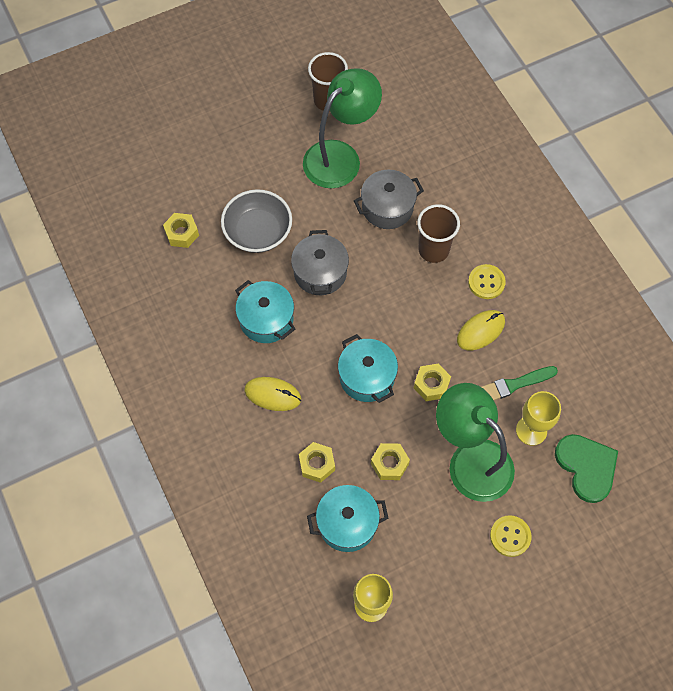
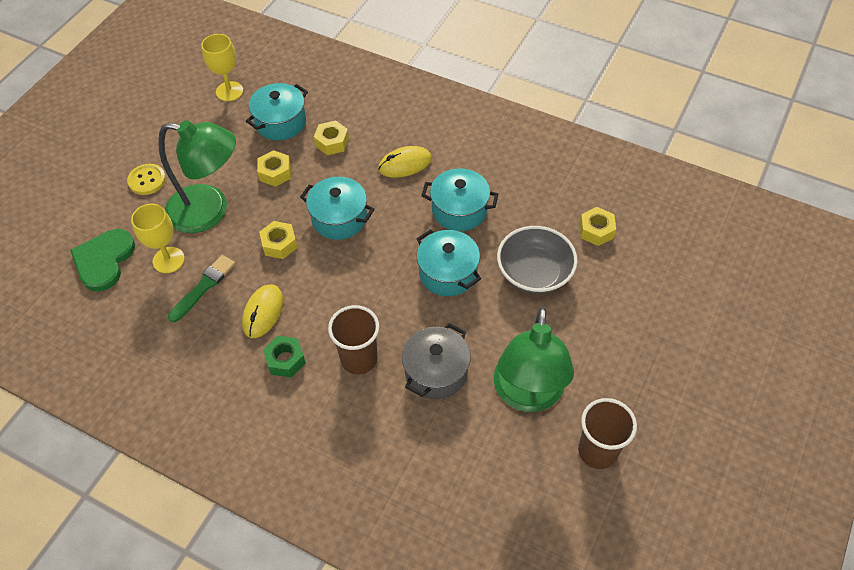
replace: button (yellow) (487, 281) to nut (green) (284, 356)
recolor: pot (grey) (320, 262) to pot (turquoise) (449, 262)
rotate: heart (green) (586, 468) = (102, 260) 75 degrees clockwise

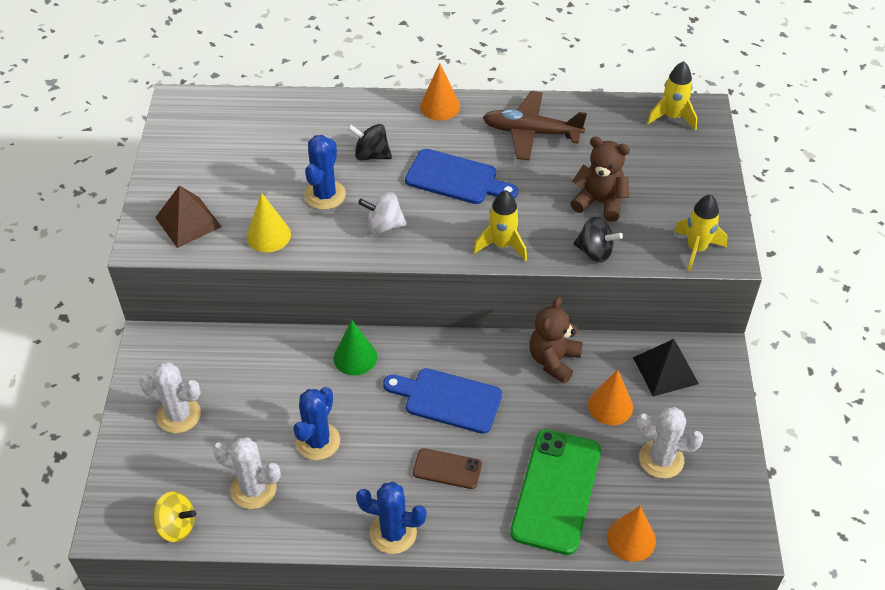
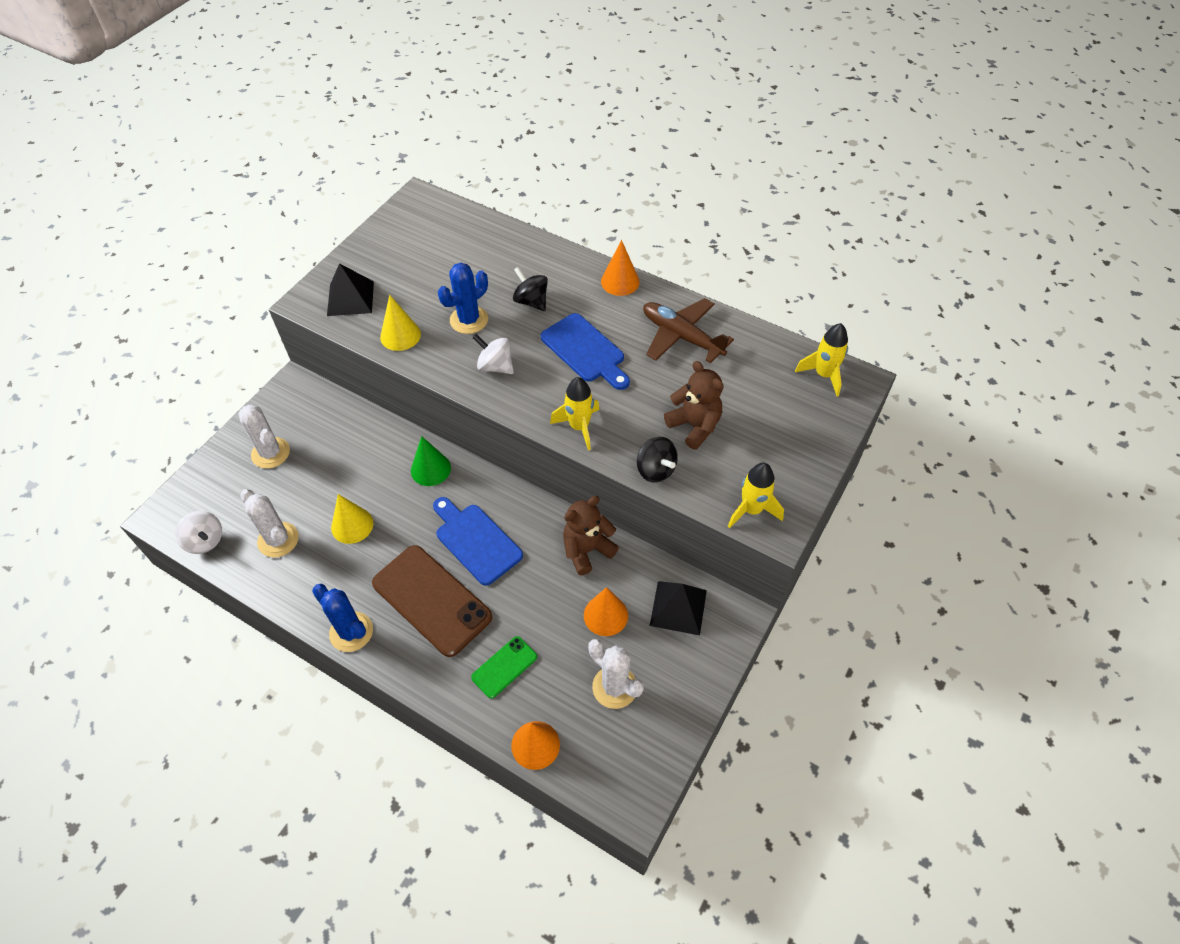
replace: cactus (blue) (316, 423) to cone (yellow) (352, 519)
recolor: spinning top (yellow) (174, 516) to spinning top (white) (198, 532); pyramid (brown) (188, 216) to pyramid (black) (350, 289)
resize: phone (brown) (447, 468) = (432, 601) x1.98; phone (green) (555, 492) = (504, 667) x0.51

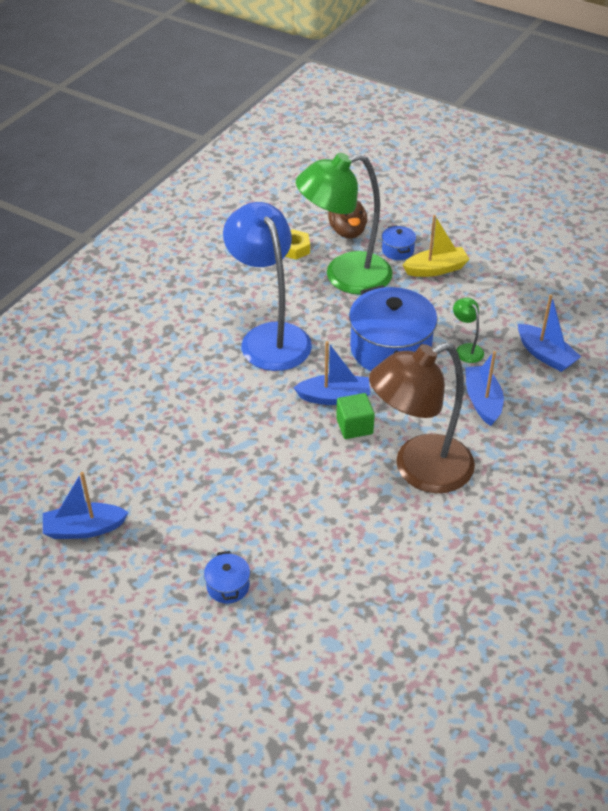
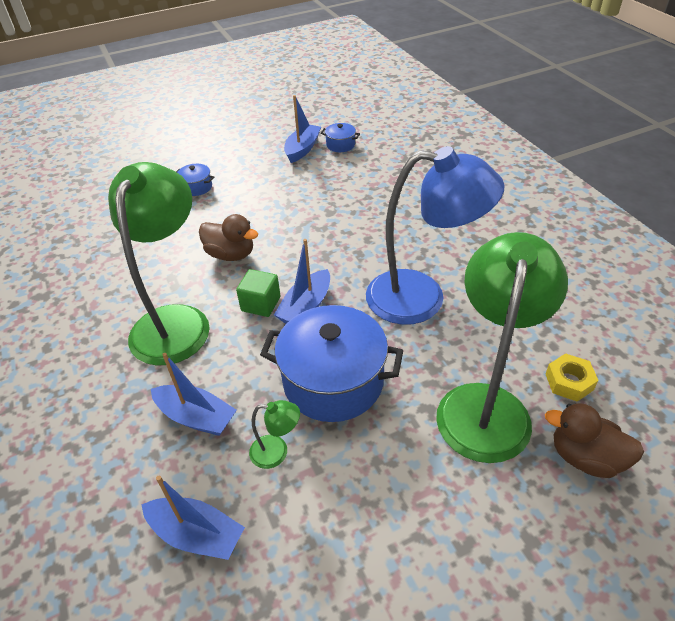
delete: boat (yellow) (436, 246)
insert: duck (brown) (228, 237)
move: pot (blue) (399, 242) to (340, 137)
recolor: lamp (brown) (422, 418) to lamp (green) (159, 263)
rotate: boat (blue) (549, 333) = (193, 517) 150 degrees counterclockwise

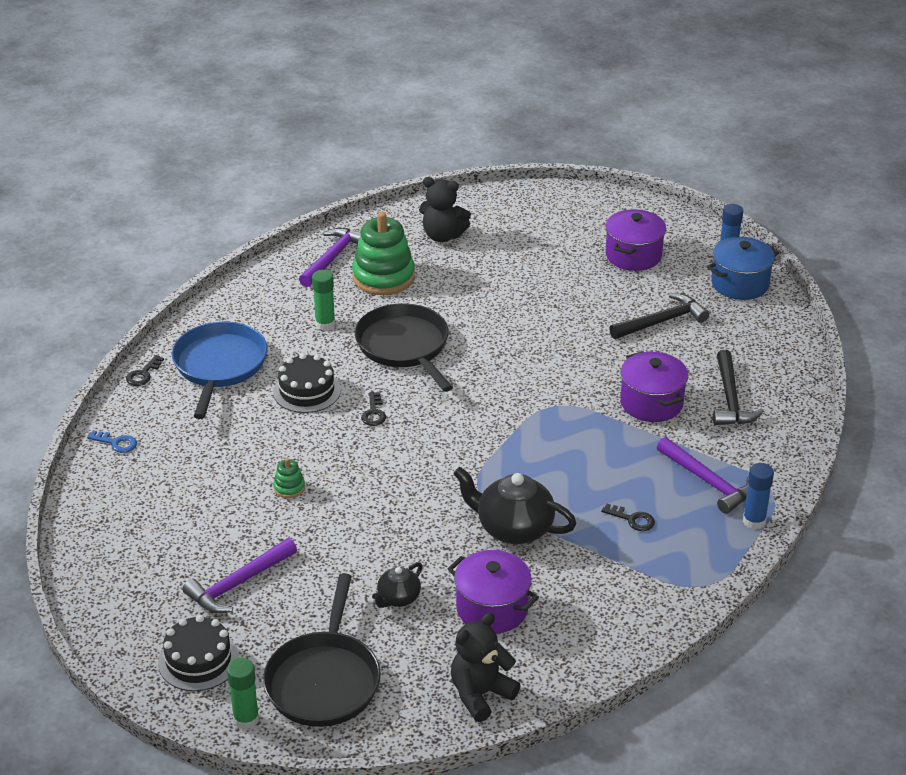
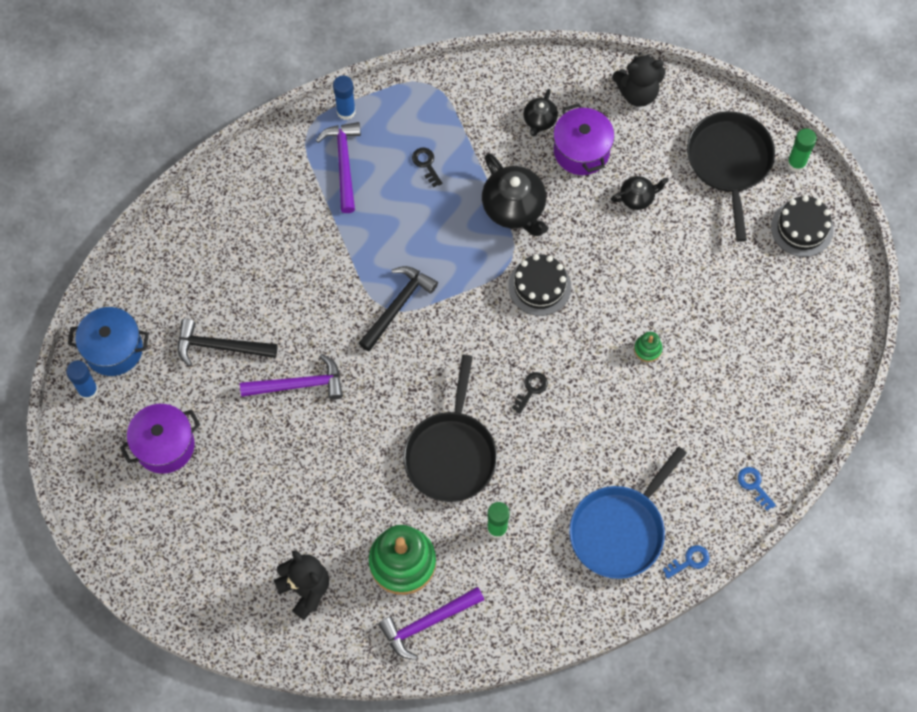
delete: pot (purple) (654, 386)
insert: teapot (black) (541, 112)
move: hammer (purple) (239, 575) to (291, 377); cake (black) (307, 383) to (539, 285); hammer (black) (738, 387) to (398, 308)
recolor: key (black) (145, 370) to key (blue) (686, 562)
rotate: pan (black) (322, 650) = (731, 176) 45 degrees counterclockwise

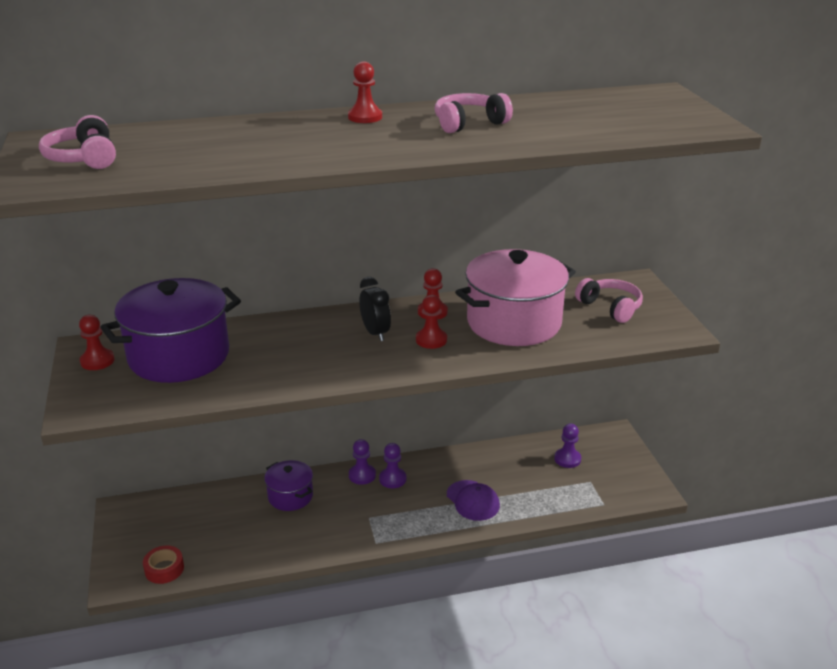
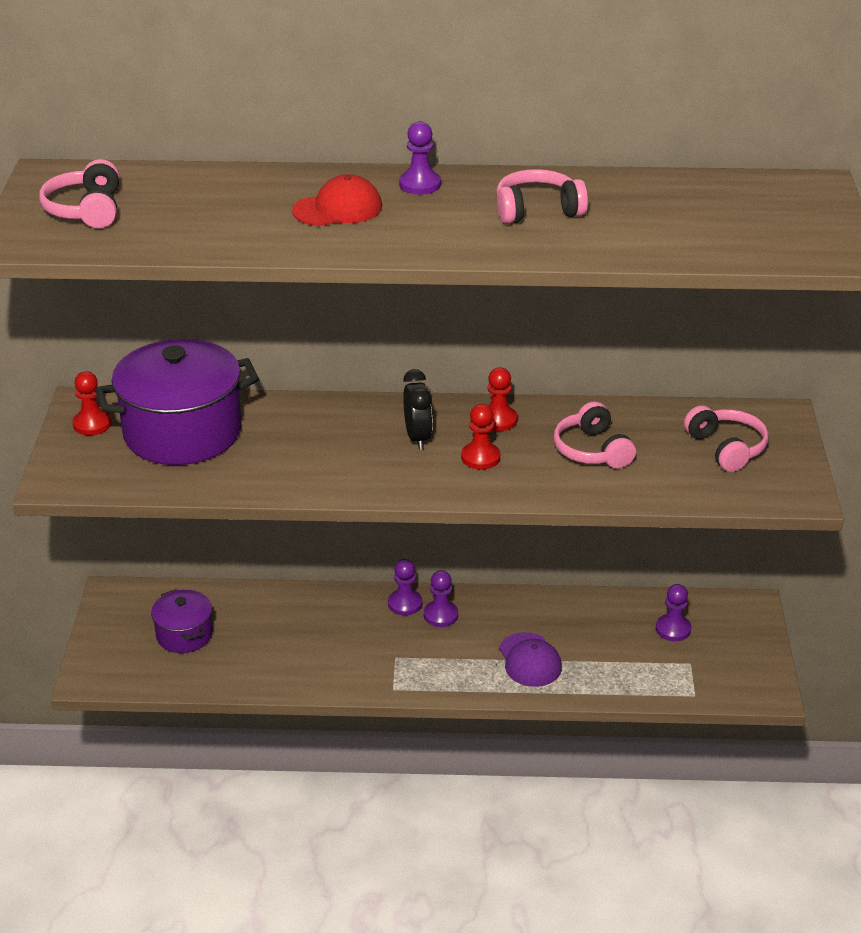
delete: tape (red) (163, 564)
insert: cap (red) (337, 200)
move: pot (purple) (288, 485) to (182, 621)
replace: pot (pink) (515, 297) to headphones (pink) (595, 435)
recolor: pawn (red) (365, 92) to pawn (purple) (420, 158)

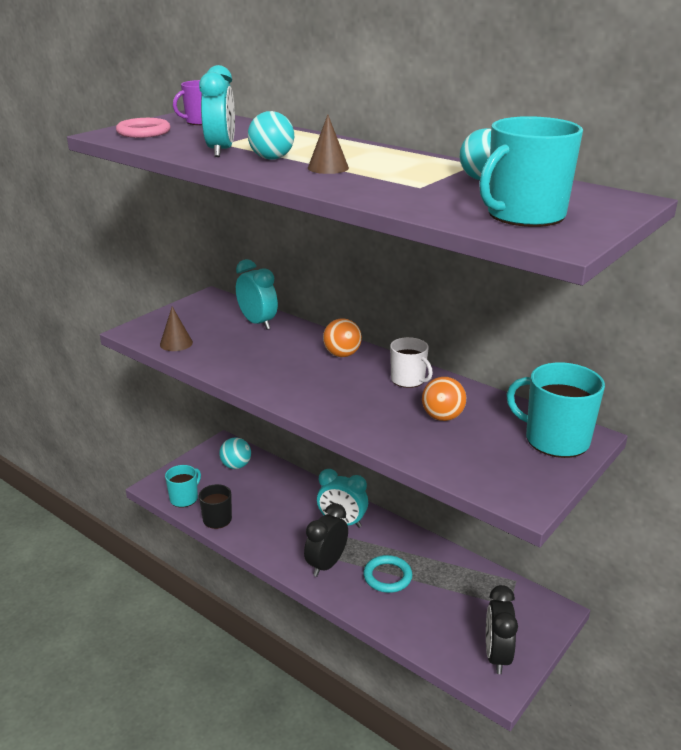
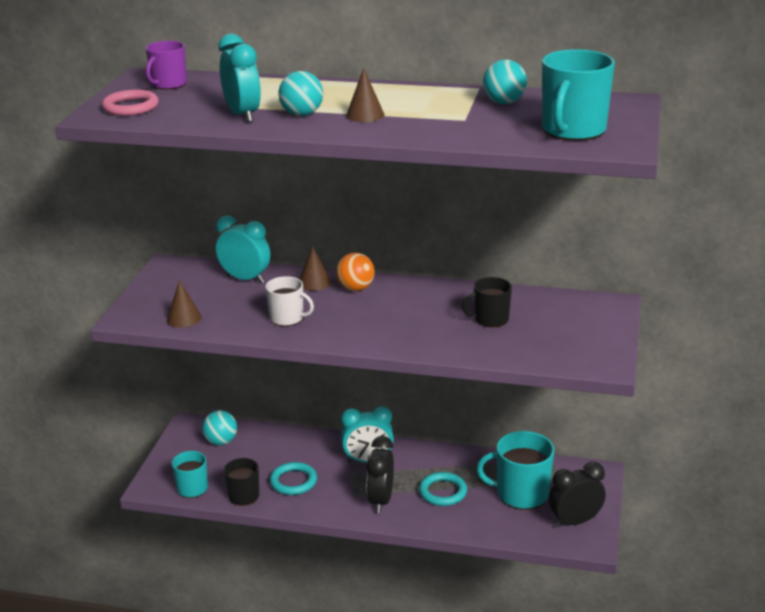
insert: ring (turquoise) (293, 478); cone (brown) (315, 268)
move: mug (white) (411, 362) to (289, 301); mug (turquoise) (555, 410) to (515, 470)
replace: ball (orange) (444, 399) to mug (black) (487, 302)
rotate: clock (black) (502, 629) = (577, 495) 90 degrees clockwise

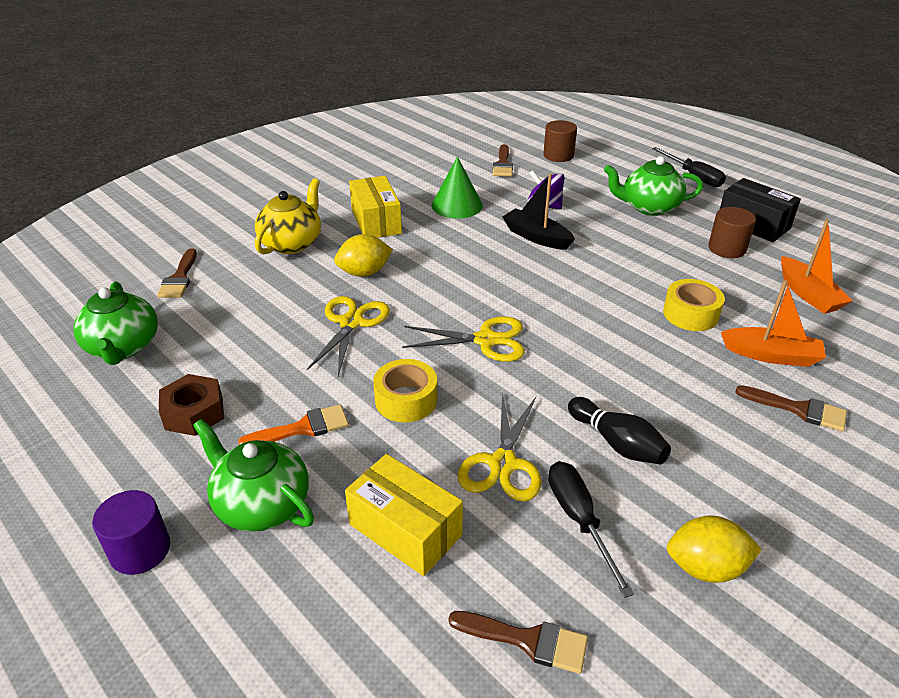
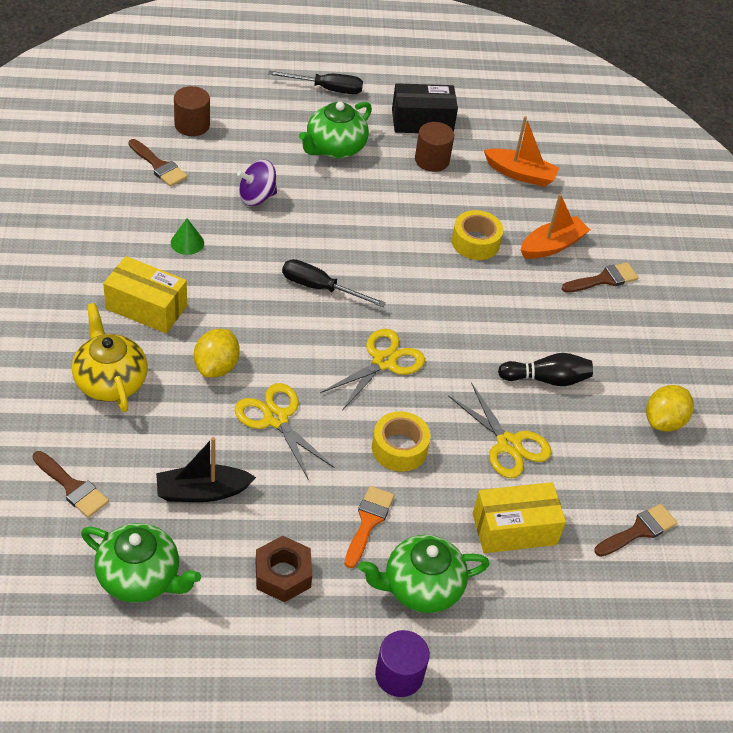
move: boat (black) (539, 212) to (206, 469); screwdriver (black) (591, 529) to (334, 283)
resize: cone (green) (457, 187) = (187, 236) x0.58

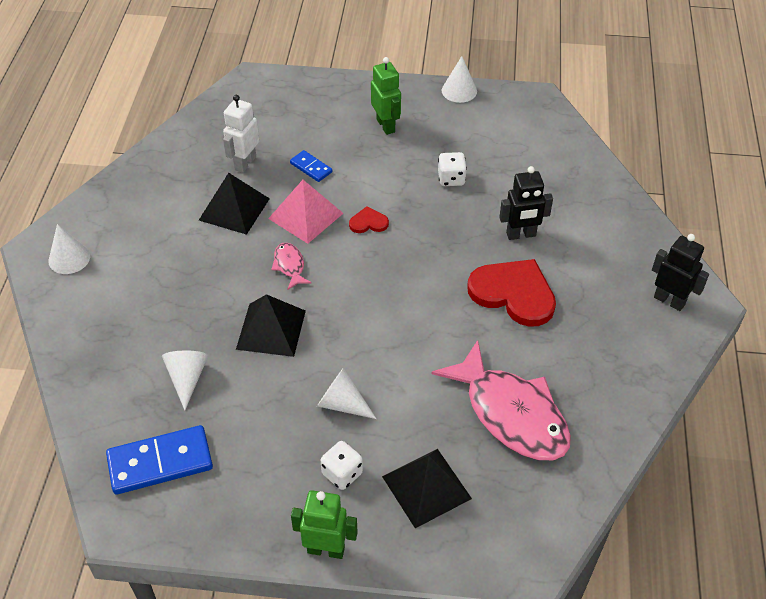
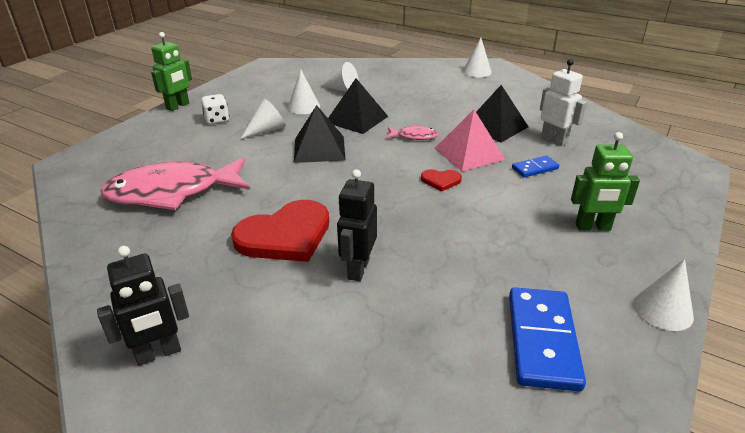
delete: dice (white) (452, 169)
insert: cone (white) (304, 92)
move: domino (blue) (159, 459) to (547, 339); pyramid (black) (427, 488) to (320, 134)
rotate: heart (red) (369, 219) = (441, 180) 75 degrees clockwise

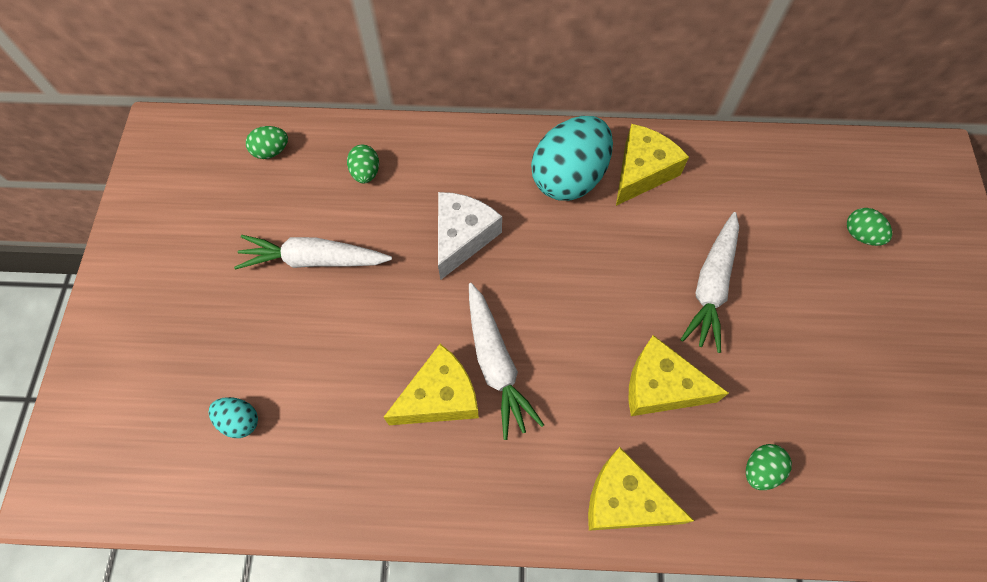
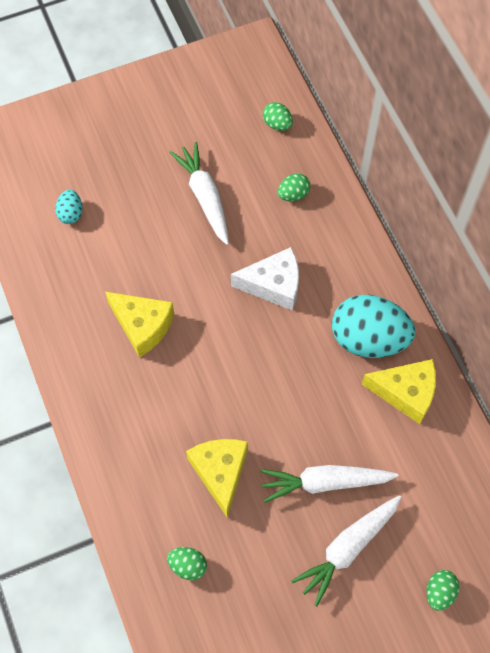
delete: cheese (yellow) (641, 489)
move: carrot (white) (506, 361) to (346, 551)

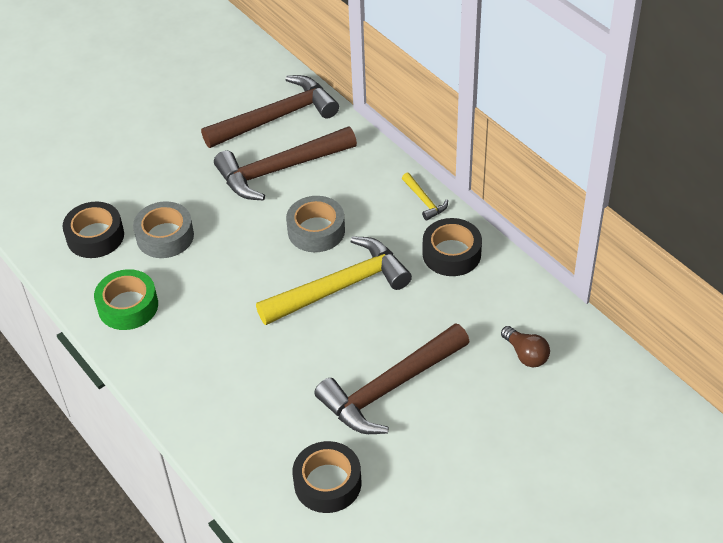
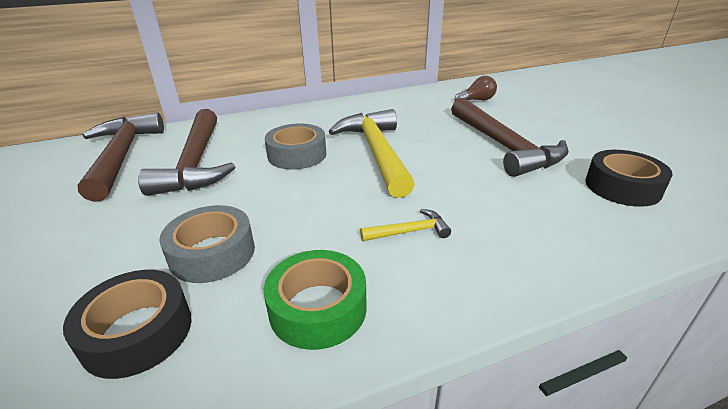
delete: tape (black) (452, 247)
move: hammer (yellow) (425, 197) to (405, 225)

